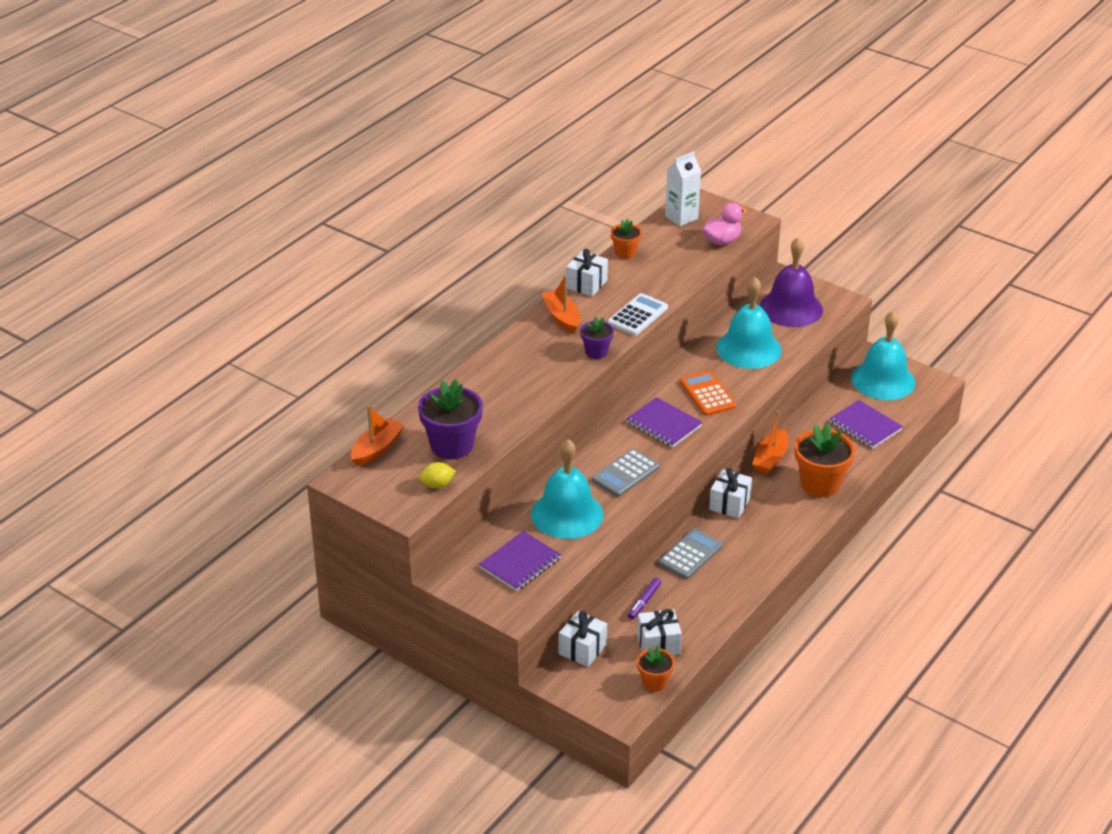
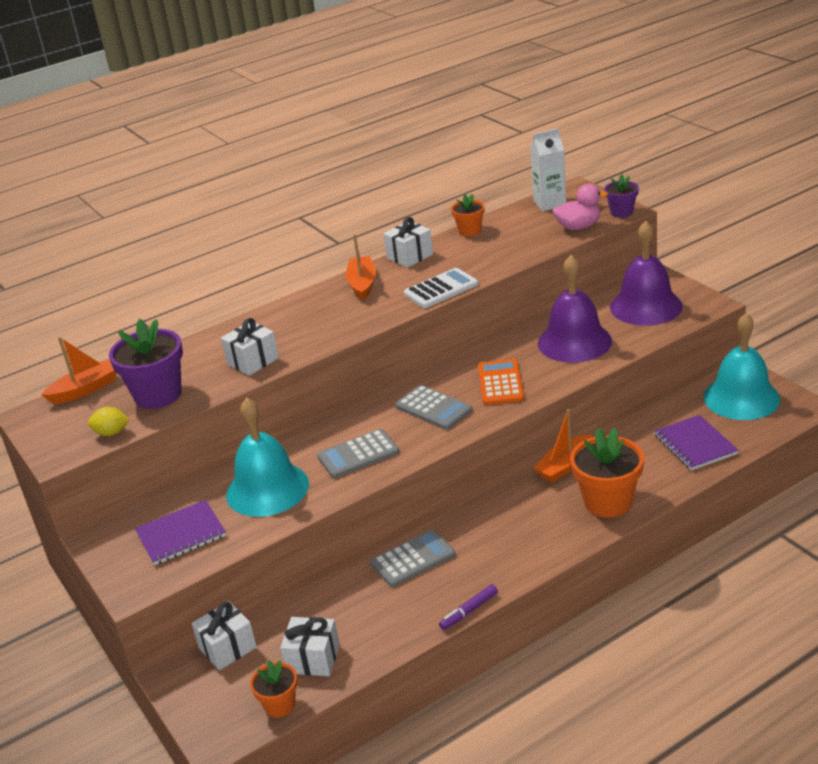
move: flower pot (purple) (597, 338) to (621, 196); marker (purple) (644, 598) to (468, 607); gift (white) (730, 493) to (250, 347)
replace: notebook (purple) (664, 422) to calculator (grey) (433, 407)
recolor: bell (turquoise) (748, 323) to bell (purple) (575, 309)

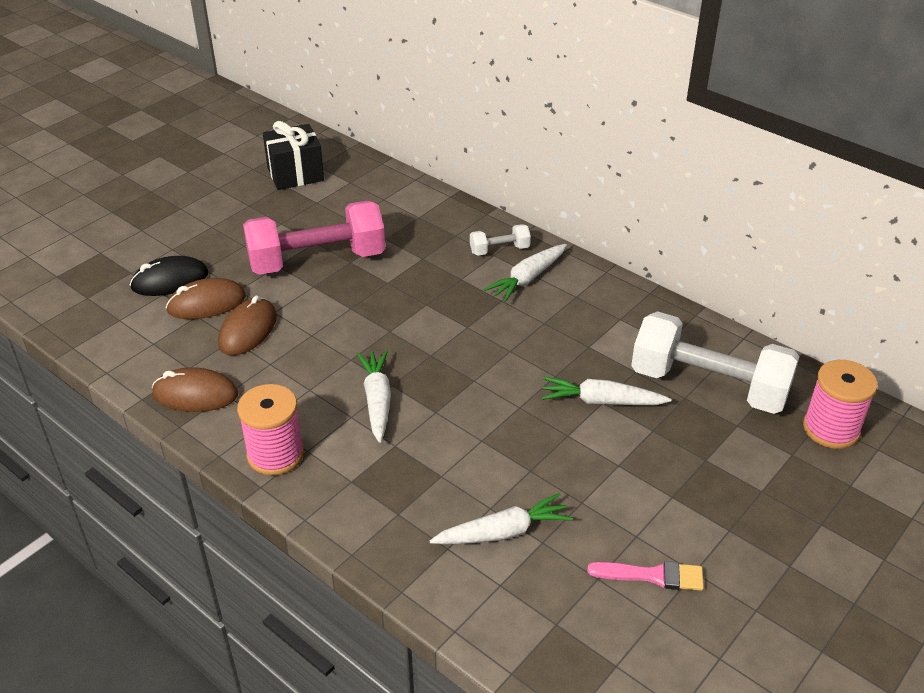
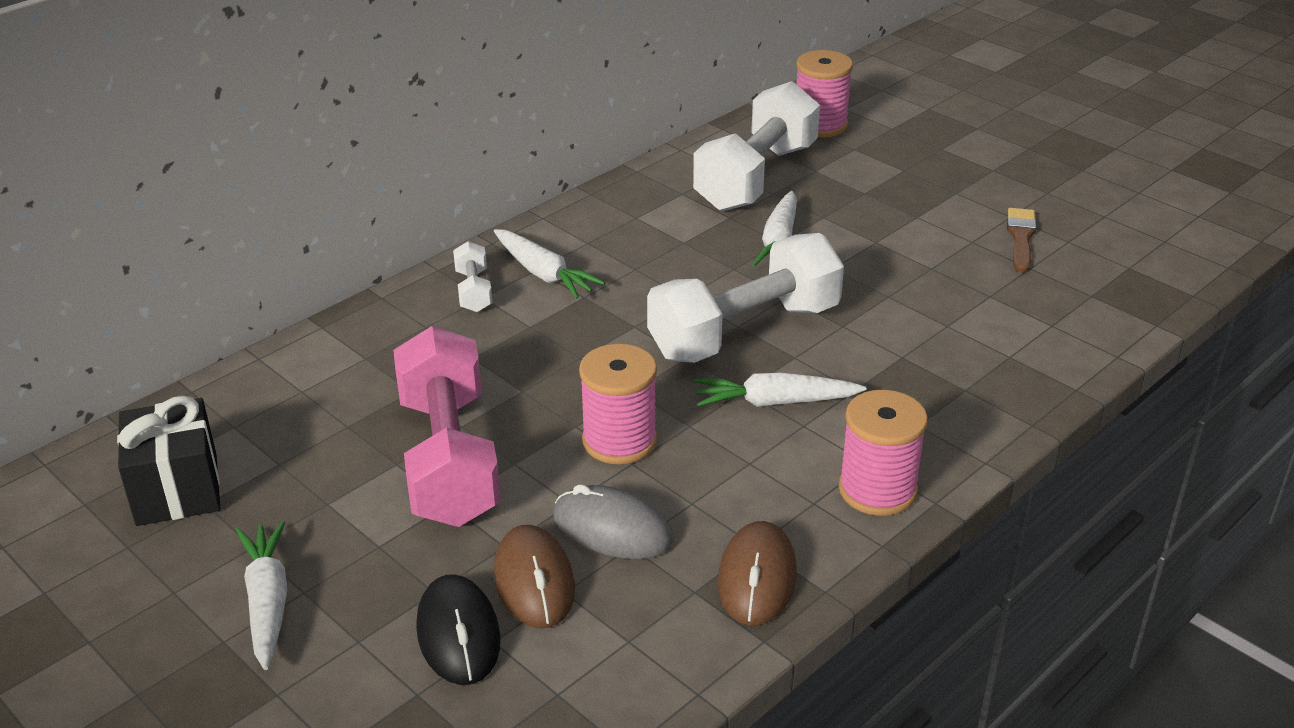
insert: spool (pink) (618, 404); dumbbell (white) (745, 298)
move: carrot (white) (501, 519) to (261, 595)
recolor: mouse (brown) (247, 325) to mouse (grey) (613, 521); brush (pink) (645, 576) to brush (brown) (1021, 240)

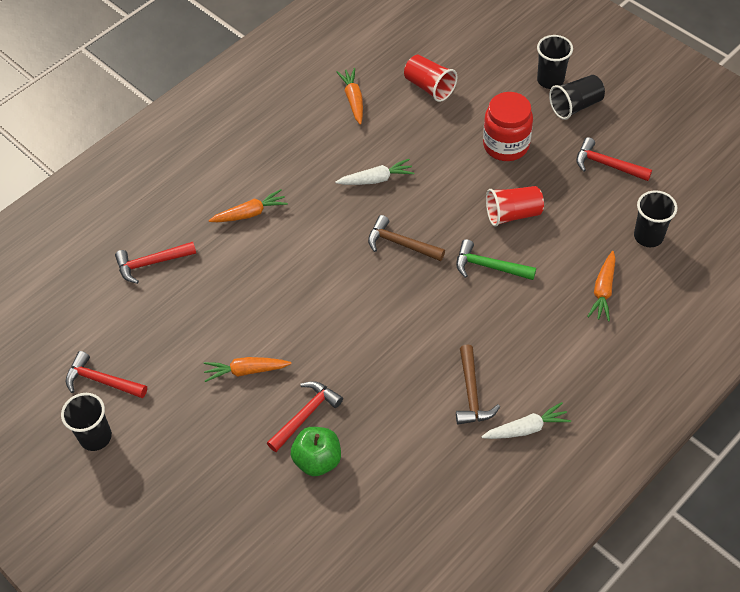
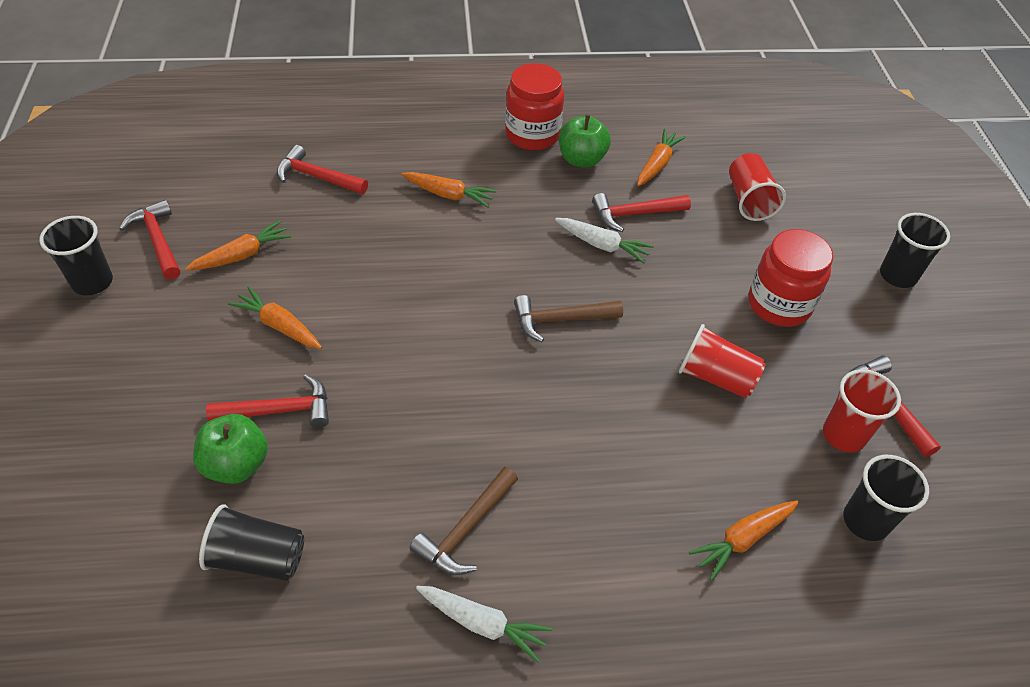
delete: hammer (green) (496, 259)
insert: carrot (orange) (238, 245); jar (red) (534, 106); apple (green) (585, 141); hammer (red) (641, 212); cup (red) (862, 410)
move: cup (black) (577, 97) to (251, 542)
rotate: hammer (brown) (406, 238) = (568, 318) 75 degrees counterclockwise

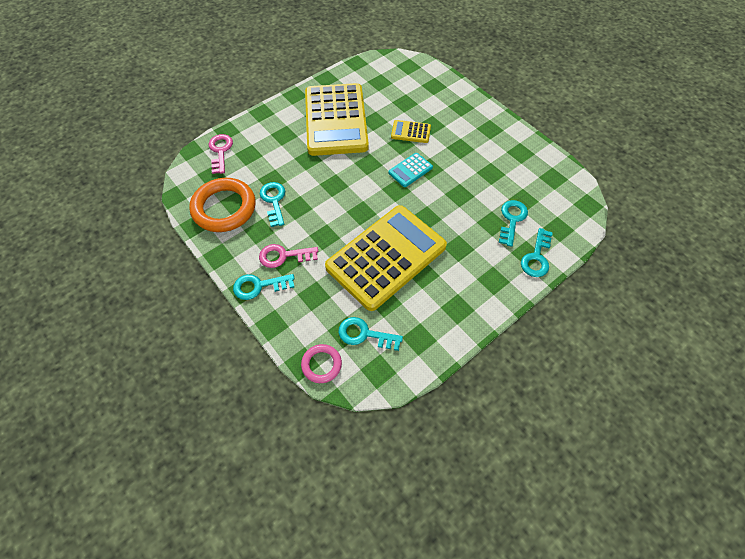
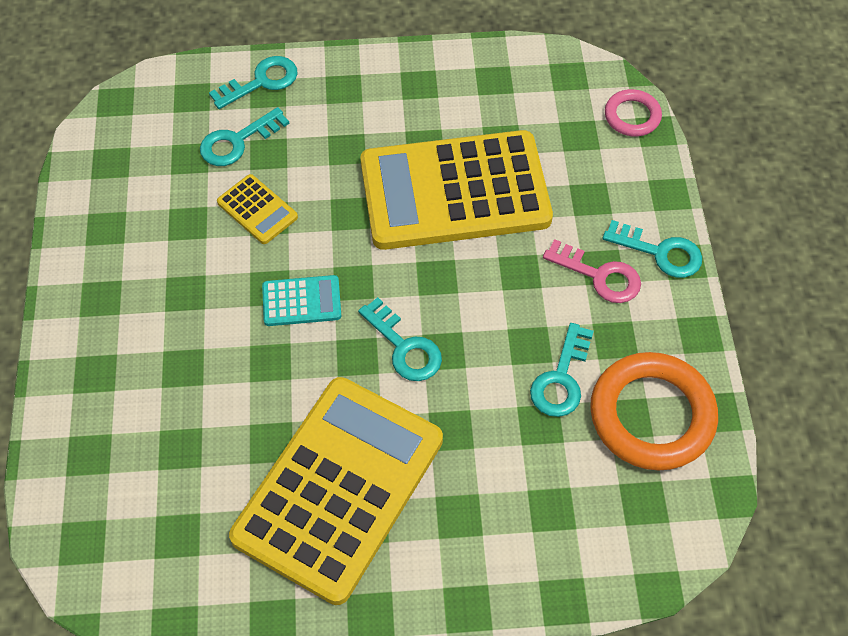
delete: key (pink) (221, 154)
move: key (turquoise) (371, 334) to (400, 339); calculator (yellow) (411, 131) to (257, 209)

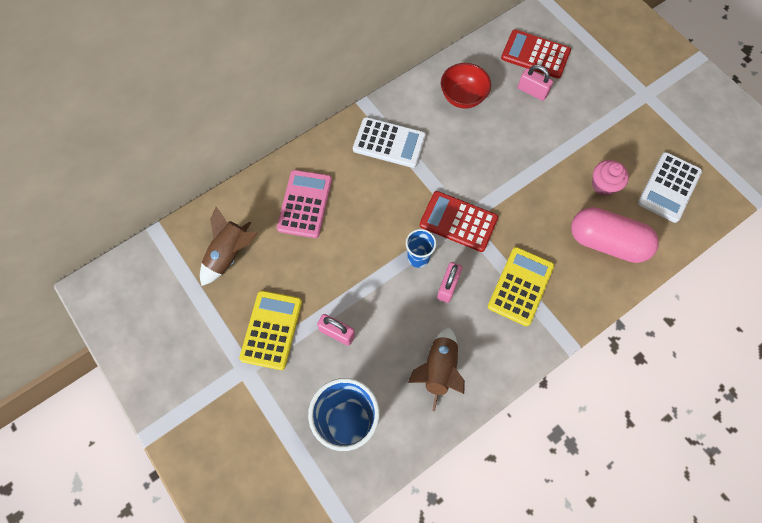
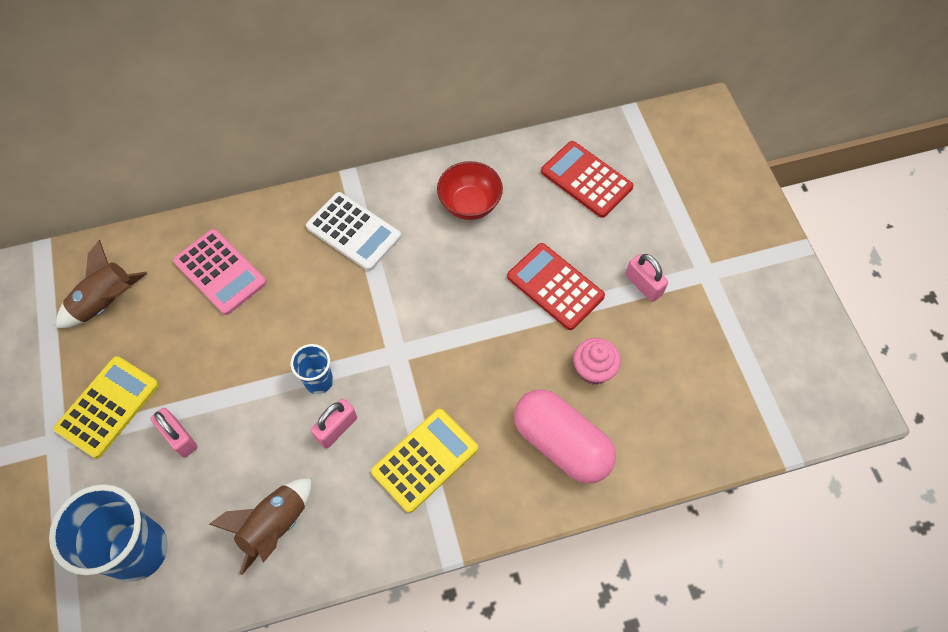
delete: calculator (white) (670, 187)
move: calculator (red) (459, 221) to (556, 286); padlock (pink) (535, 83) to (646, 278)
rotate: calculator (pink) (304, 204) = (220, 272) 105 degrees clockwise

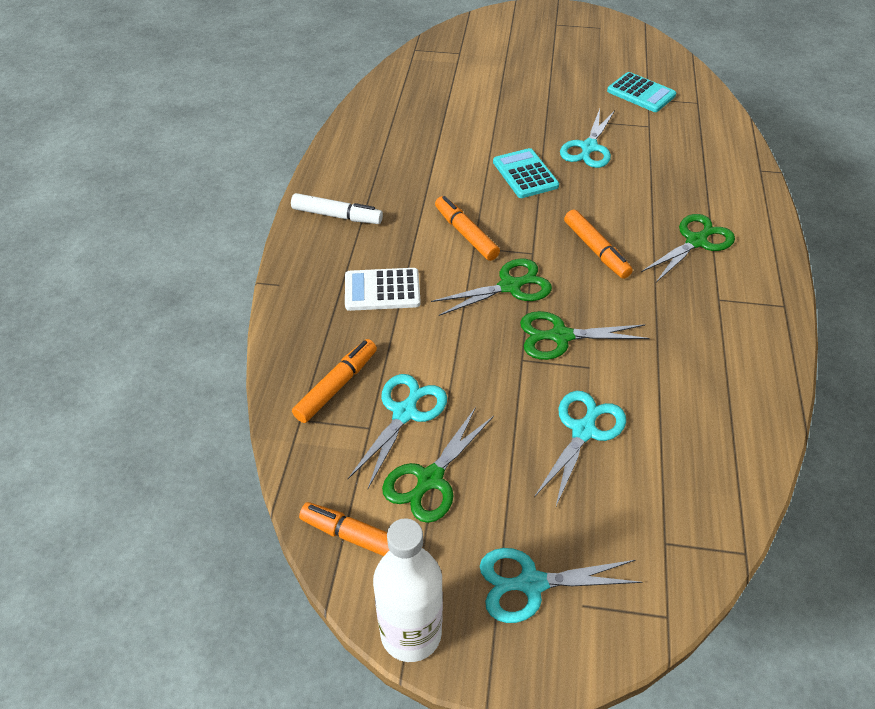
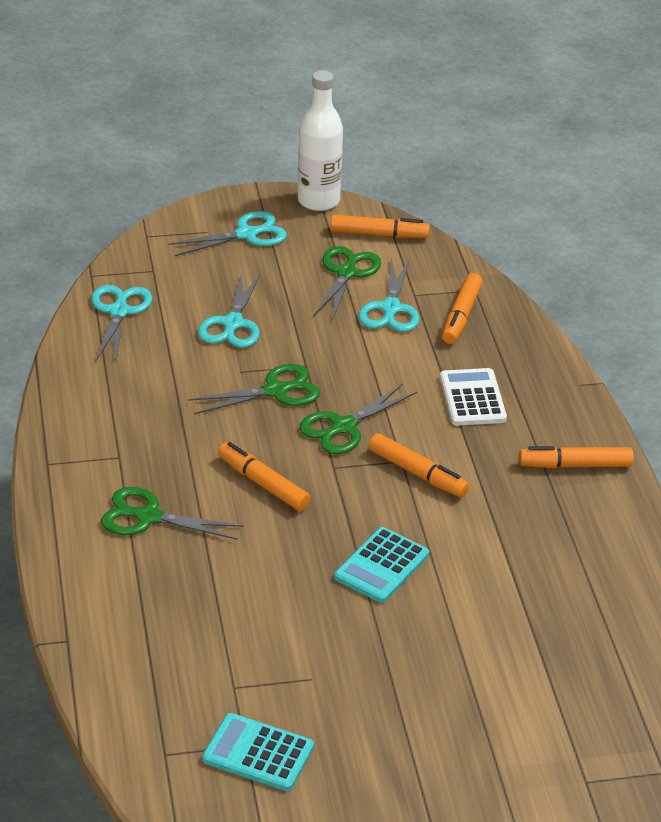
move: scissors (turquoise) (587, 138) to (121, 323)
recolor: marker (white) (337, 208) to marker (orange) (576, 457)
rotate: calculator (white) (383, 289) = (473, 397) 75 degrees counterclockwise; calculator (turquoise) (526, 173) = (381, 565) 75 degrees clockwise; scissors (green) (688, 248) = (172, 513) 75 degrees clockwise

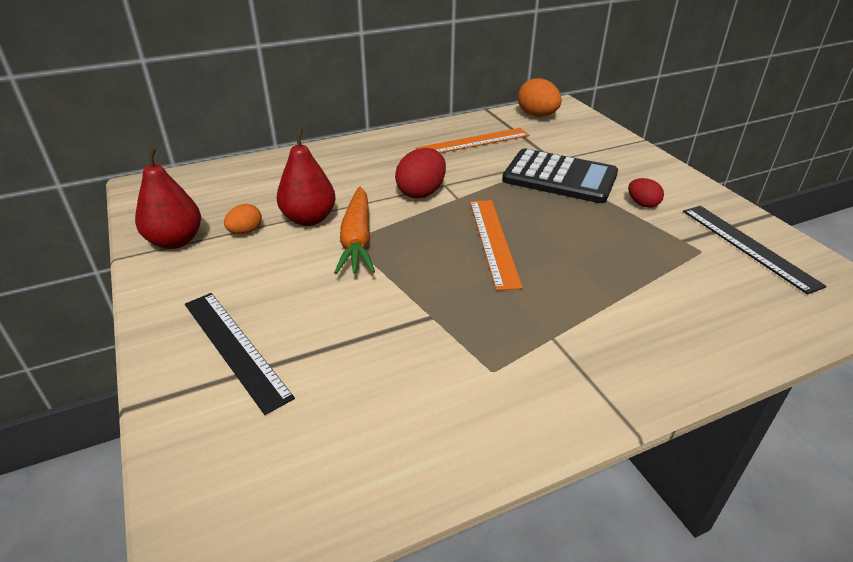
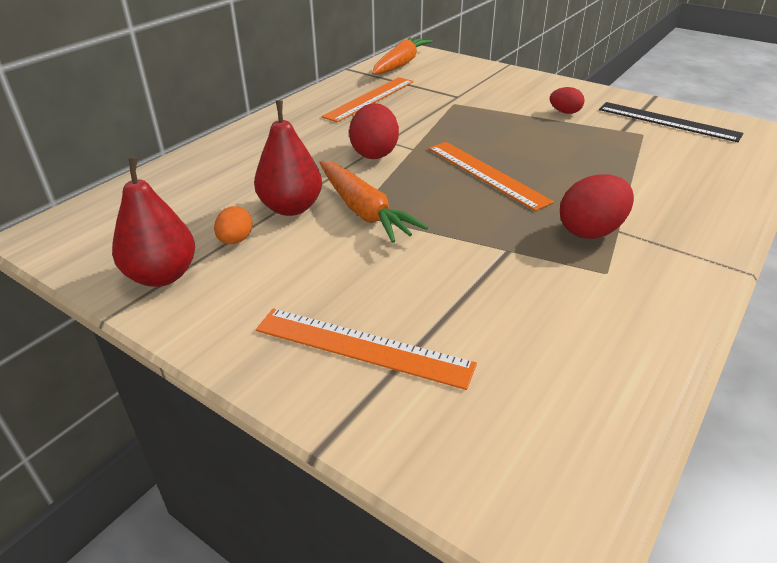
delete: calculator (black) (560, 175)
insert: egg (red) (597, 206)
replace: egg (orange) (540, 97) to carrot (orange) (402, 56)
recolor: ruler (black) (240, 354) to ruler (orange) (366, 349)

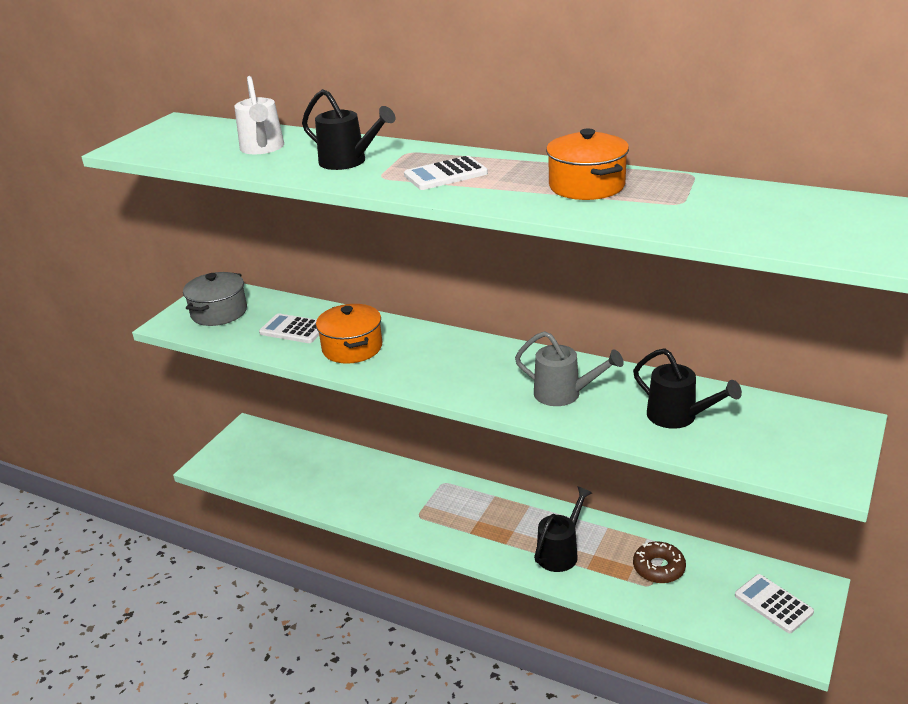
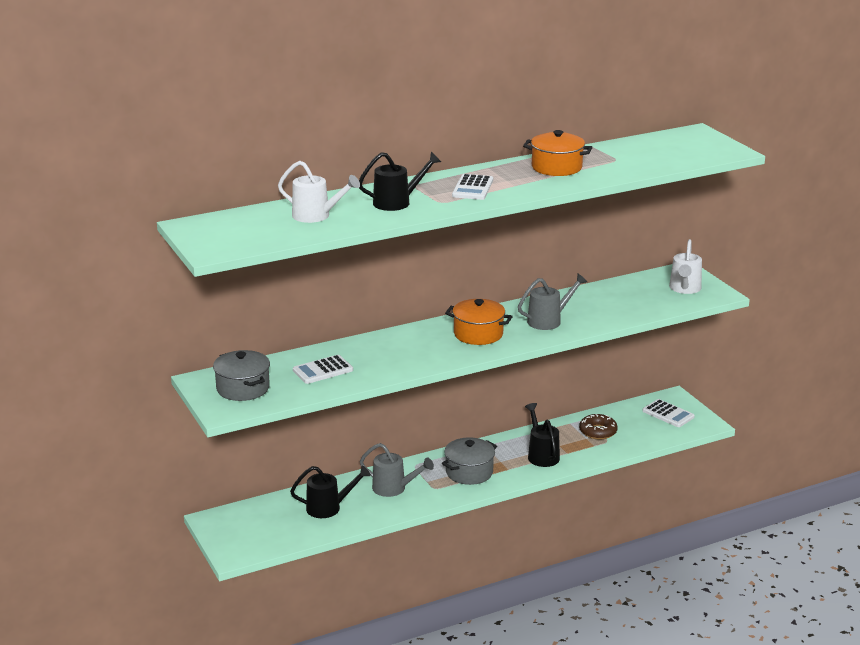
insert: watering can (grey) (397, 470); pot (grey) (469, 461); watering can (white) (685, 266)
move: pot (orange) (349, 334) to (479, 322); watering can (black) (687, 388) to (330, 491)
rotate: calculator (white) (774, 603) = (669, 413) 135 degrees counterclockwise

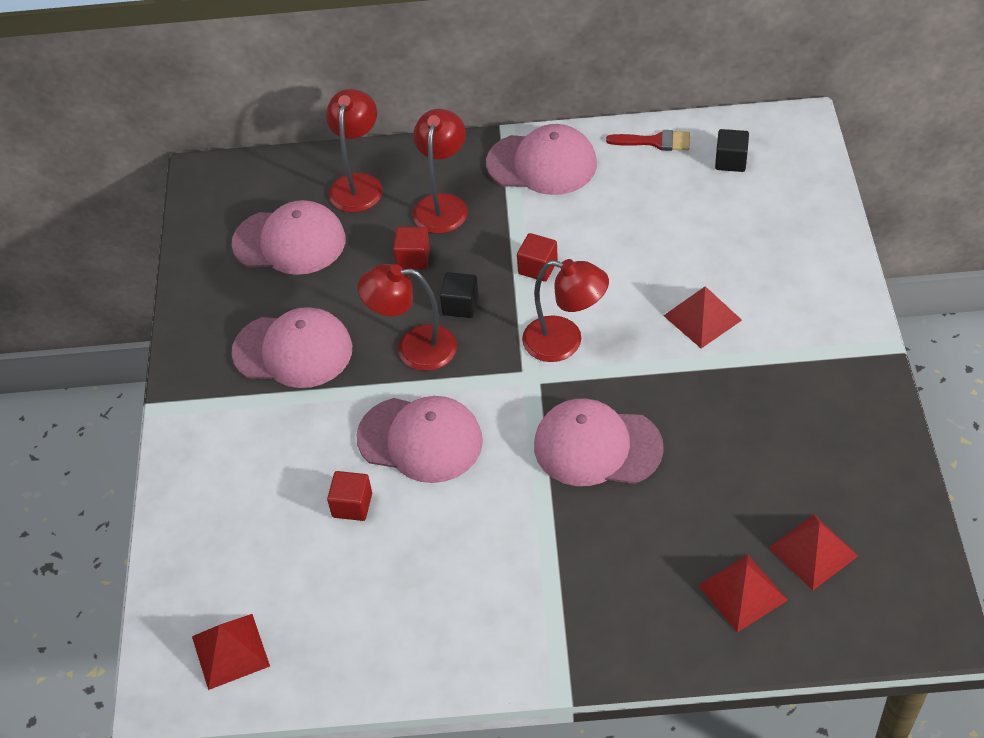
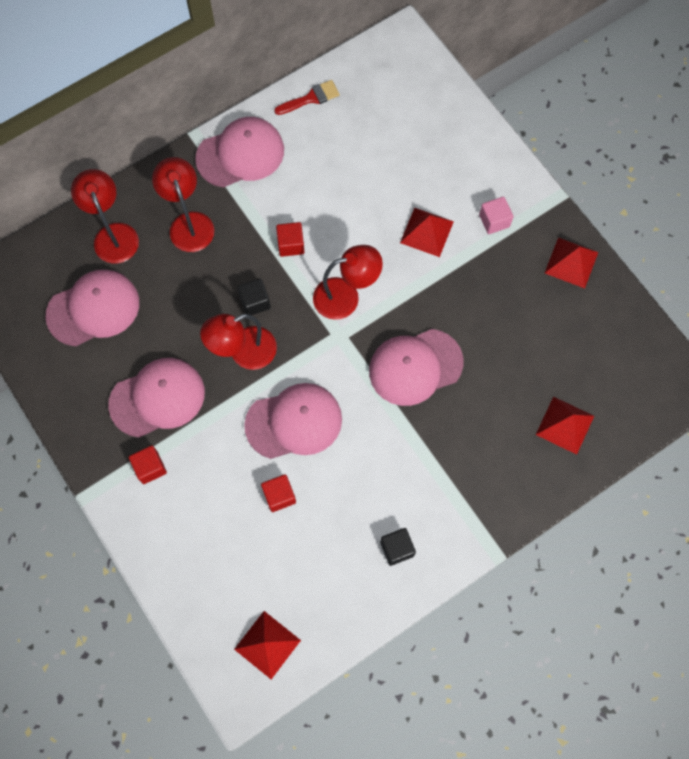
insert: cube (pink) (496, 215)
move: cube (red) (411, 248) to (148, 465); cube (black) (732, 150) to (398, 547); pyramid (red) (813, 553) to (571, 262)

